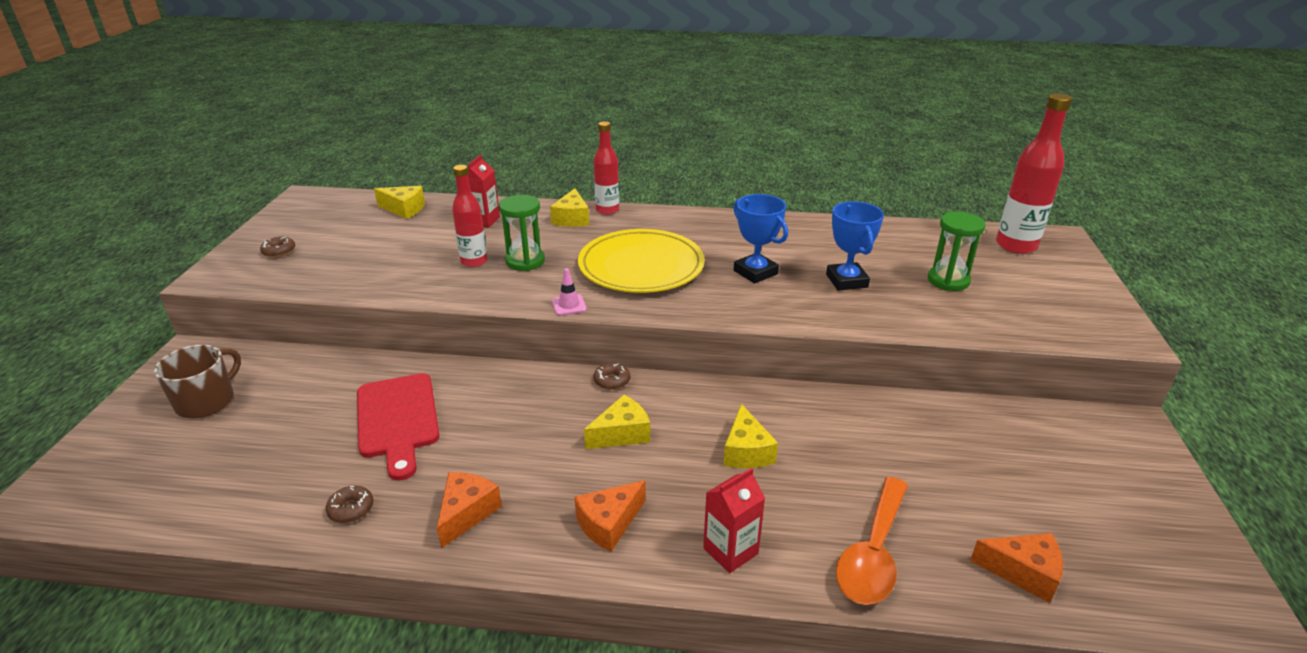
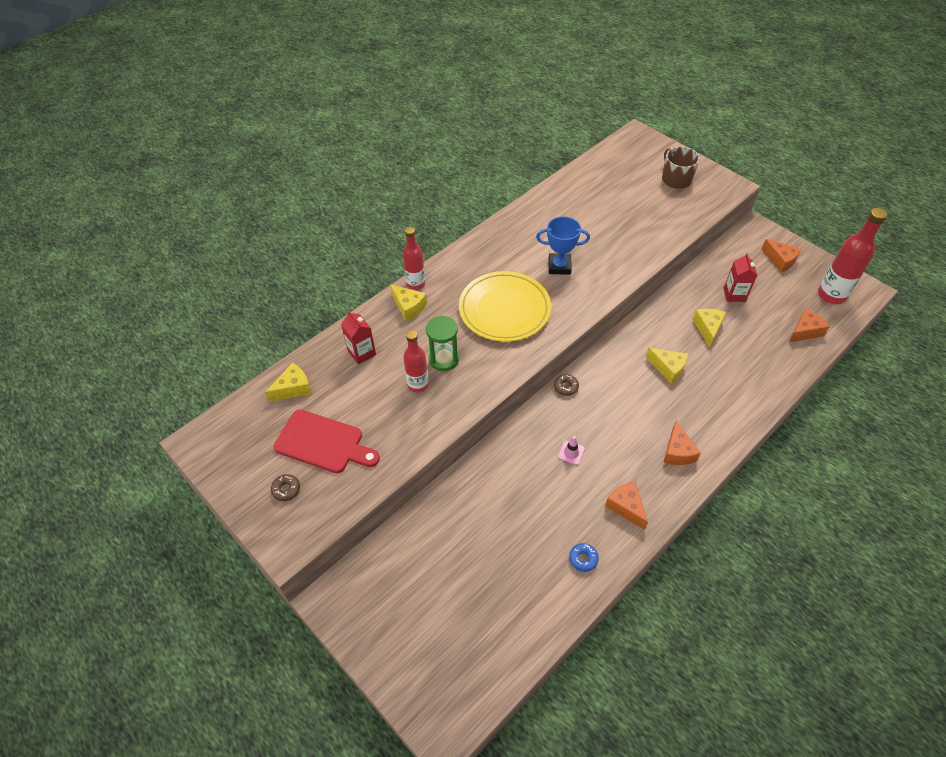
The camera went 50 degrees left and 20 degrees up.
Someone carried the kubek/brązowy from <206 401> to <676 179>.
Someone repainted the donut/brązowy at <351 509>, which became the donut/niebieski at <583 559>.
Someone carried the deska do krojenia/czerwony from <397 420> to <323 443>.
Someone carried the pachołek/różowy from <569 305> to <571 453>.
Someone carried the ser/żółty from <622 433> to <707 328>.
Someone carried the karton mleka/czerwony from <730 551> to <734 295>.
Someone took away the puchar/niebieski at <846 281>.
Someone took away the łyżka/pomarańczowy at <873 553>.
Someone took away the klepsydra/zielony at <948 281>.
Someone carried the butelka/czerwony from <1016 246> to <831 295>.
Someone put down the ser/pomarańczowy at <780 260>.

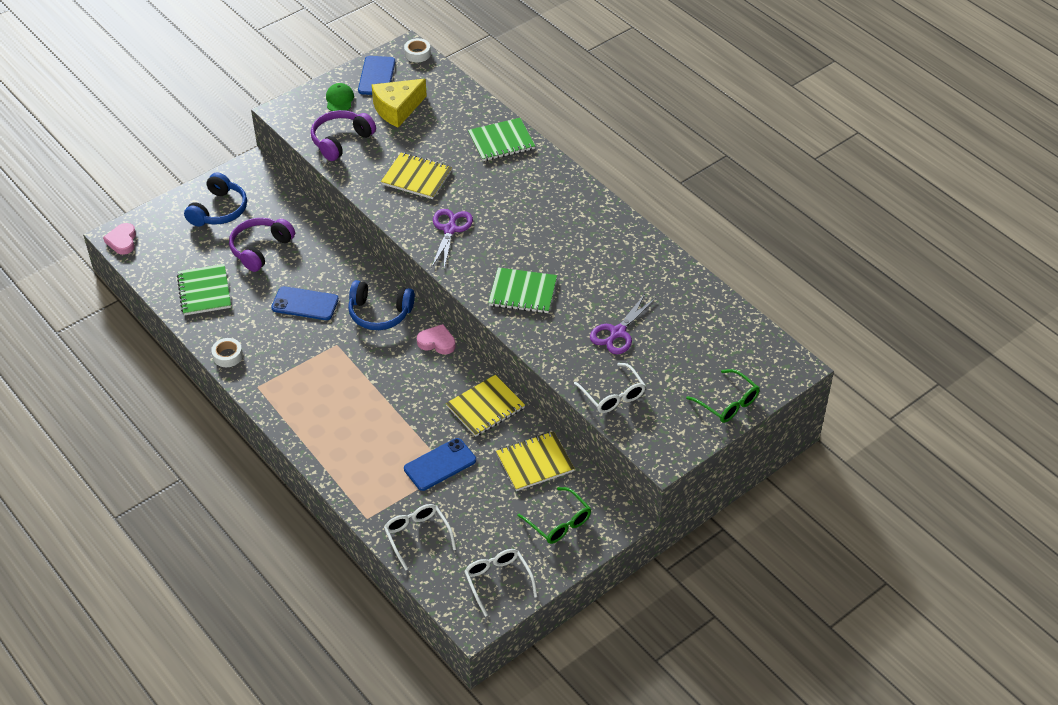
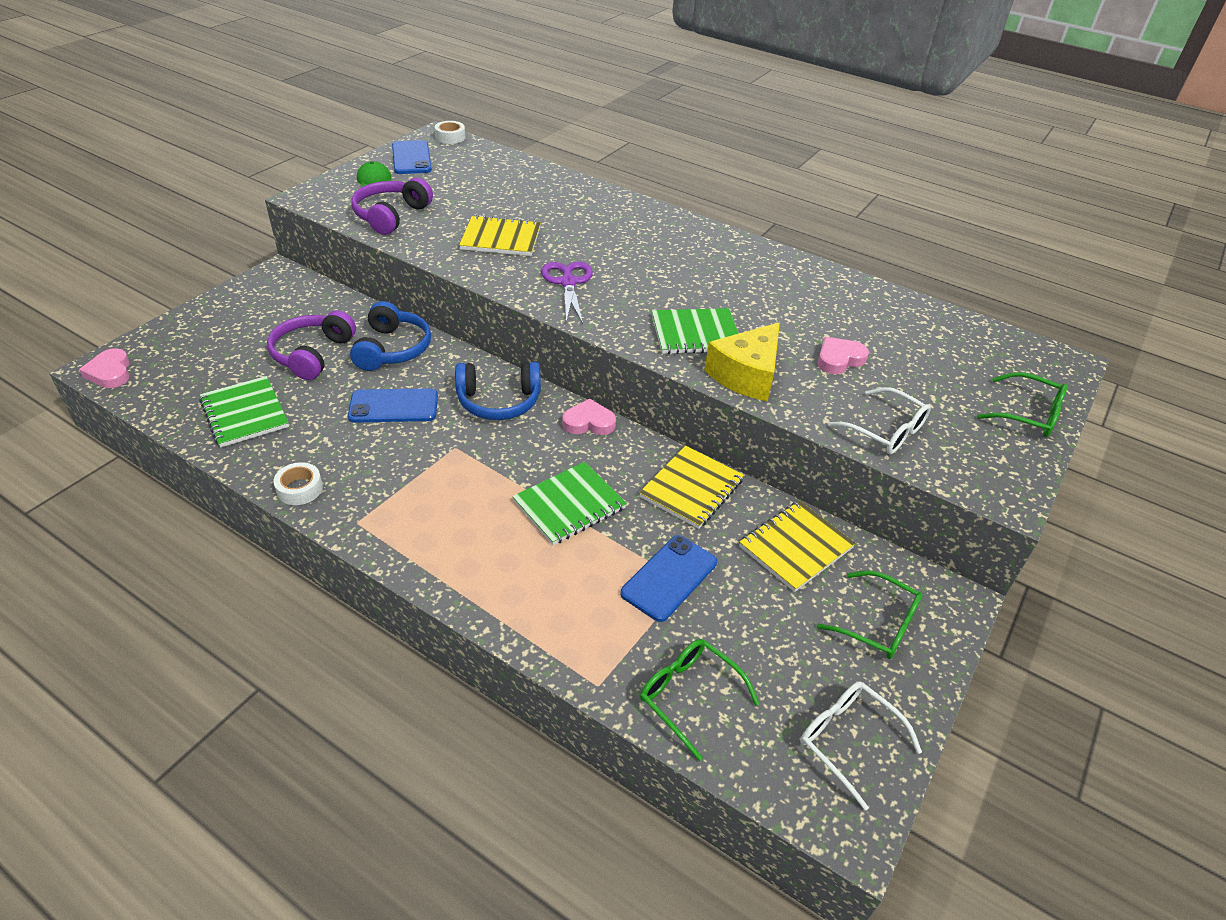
The camera went 20 degrees left and 5 degrees down.
Someone carried the słuchawki/niebieski from <219 210> to <392 349>.
Someone carried the ser/żółty from <397 109> to <746 375>.
Someone repainted the okulary/biały at <417 536>, which became the okulary/zielony at <689 696>.
Someone carried the zeszyt/zielony from <501 141> to <569 505>.
Someone swapped the nożyczki/fioletowy at <617 333> for the serce/różowy at <839 359>.

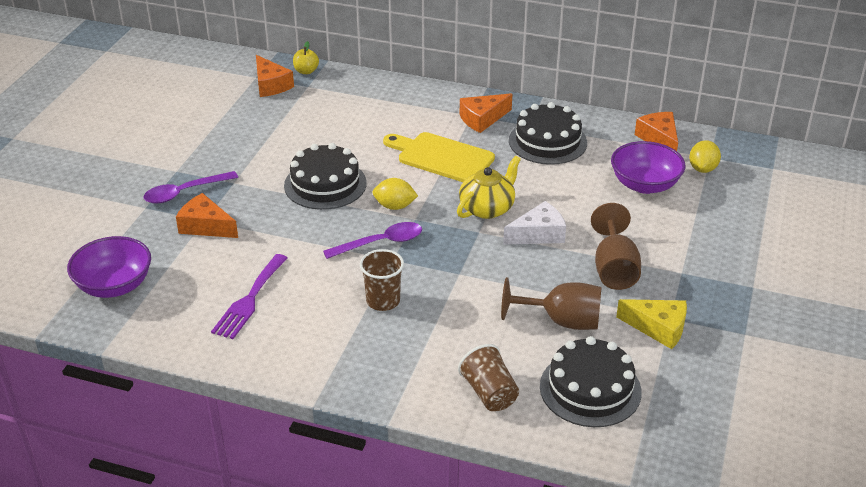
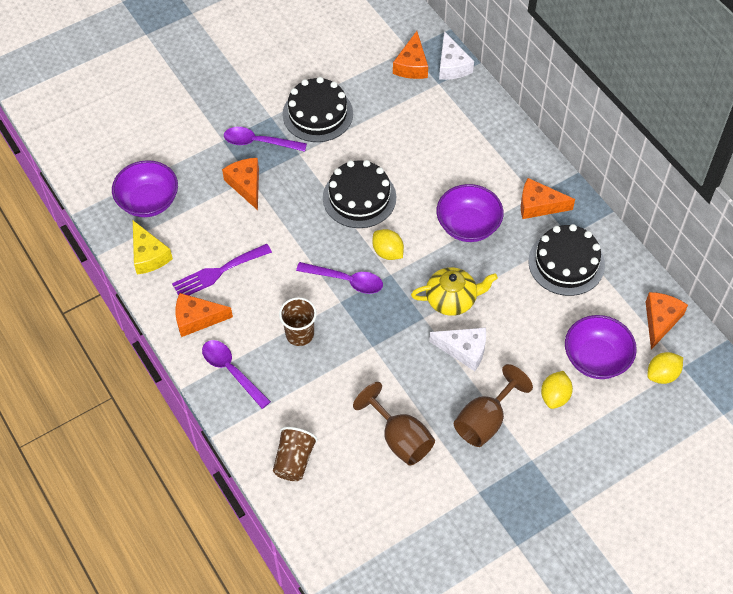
The camera went 40 degrees right and 20 degrees up.
Someone swapped the jabłko/żółty at <306 71> for the ser/biały at <452 65>.
Someone swapped the deska do krojenia/żółty at <441 157> for the miska/fioletowy at <468 225>.
Someone carried the tort/czarny from <590 389> to <317 114>.
Someone carried the ser/żółty from <658 328> to <149 255>.
Someone put down the ser/pomarańczowy at <197 319>.
Someone put down the łyżka/fioletowy at <231 371>.
Someone put down the cytryna/żółty at <555 396>.

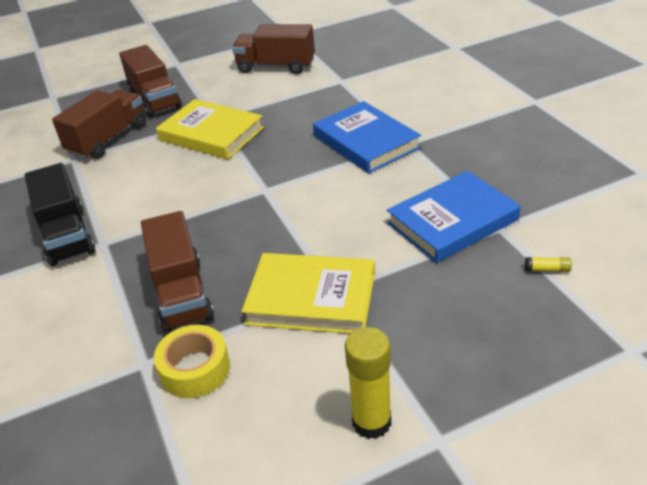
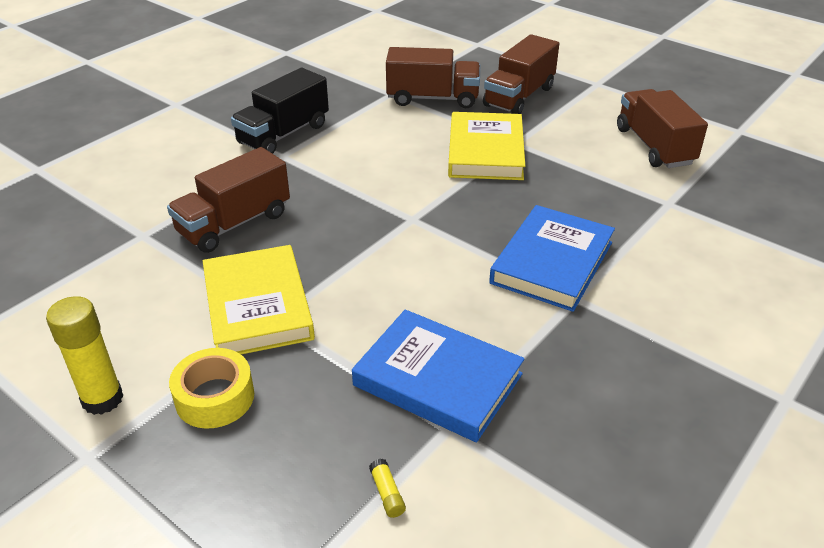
The camera went 60 degrees right and 0 degrees up.
Someone carried the taśma klejąca/żółty from <195 369> to <215 397>.

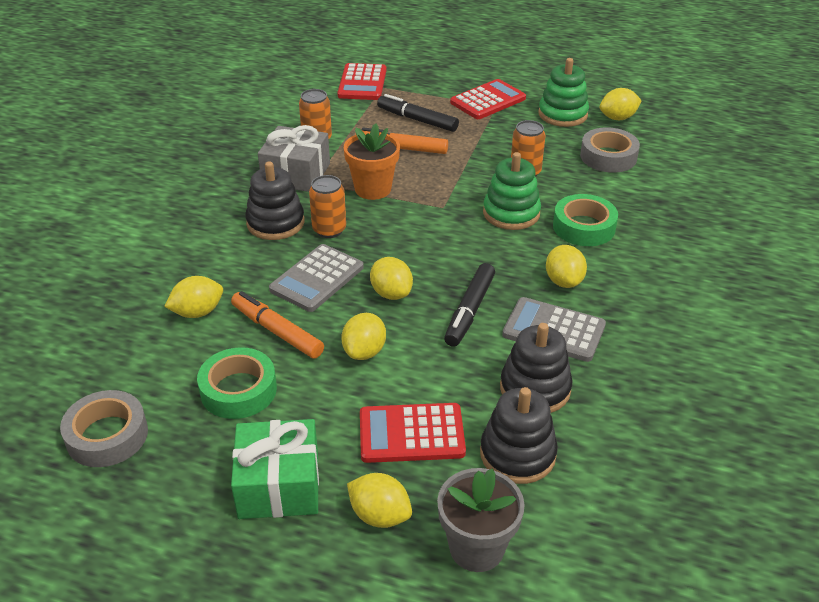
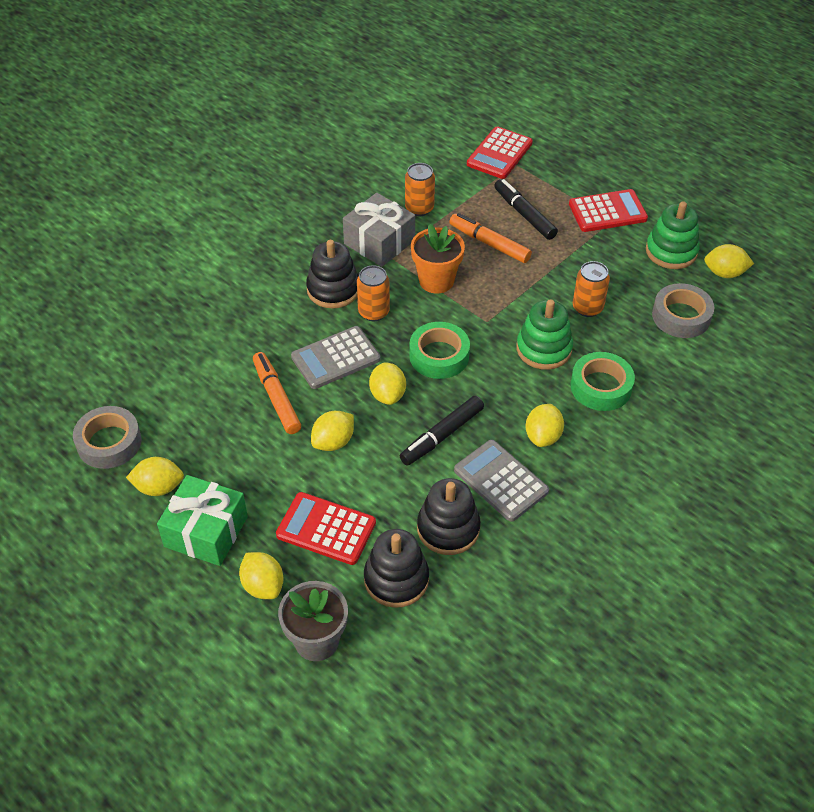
The camera went 25 degrees right and 10 degrees up.
Someone carried the cytryna/żółty from <197 312> to <159 487>.
Someone carried the taśma klejąca/zielony from <238 390> to <439 356>.

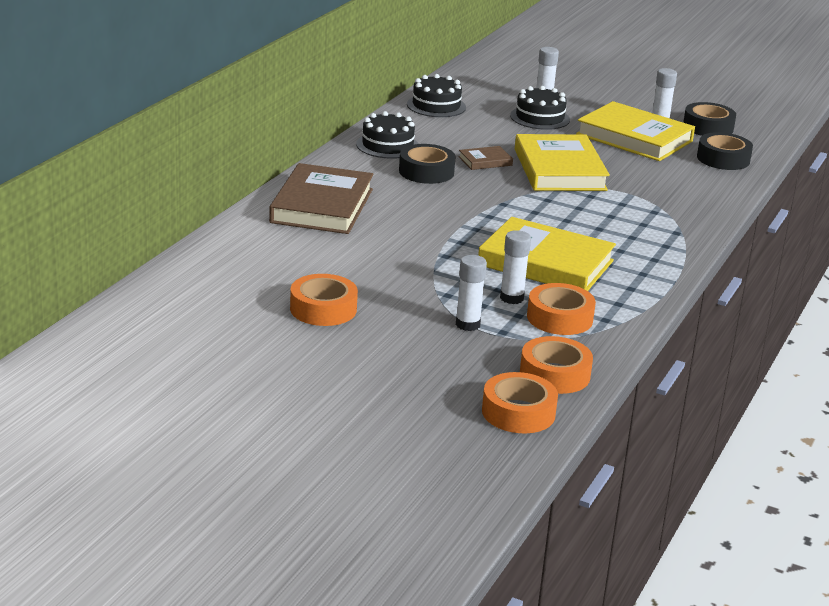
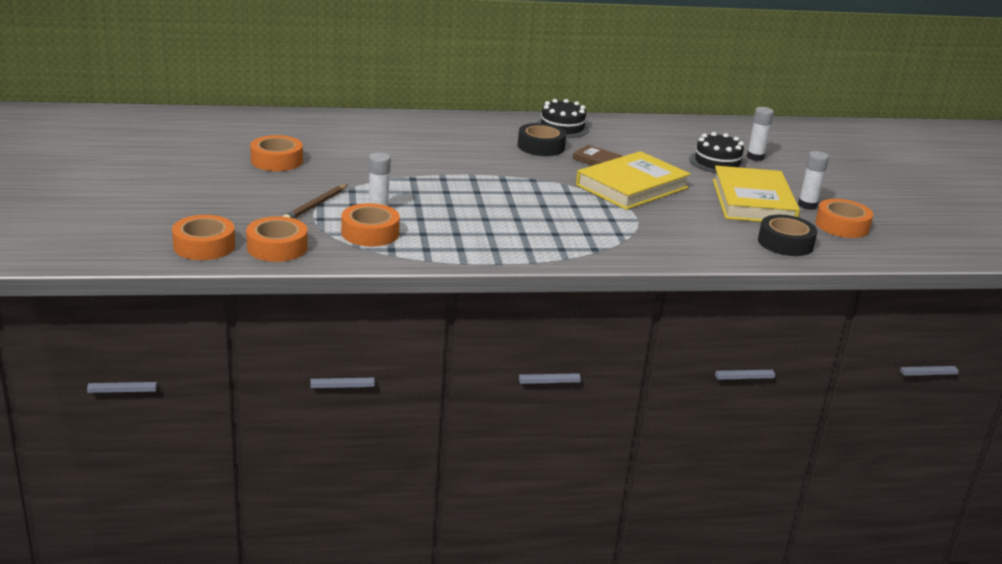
The camera went 55 degrees right and 0 degrees up.
Someone took away the książka/brązowy at <322 206>.
Someone took away the tort/czarny at <436 106>.
Someone swapped the klej w sztyfcie/biały at <467 324> for the ołówek/brązowy at <315 205>.
Someone took away the książka/żółty at <545 263>.
Someone repainted the taśma klejąca/czarny at <708 127>, which became the taśma klejąca/pomarańczowy at <842 226>.

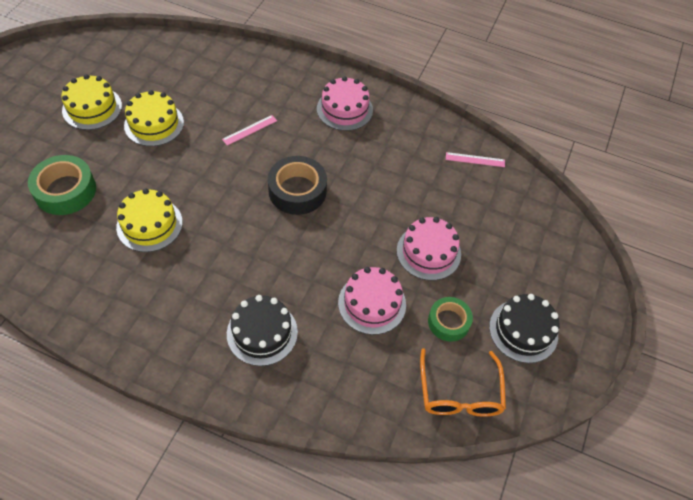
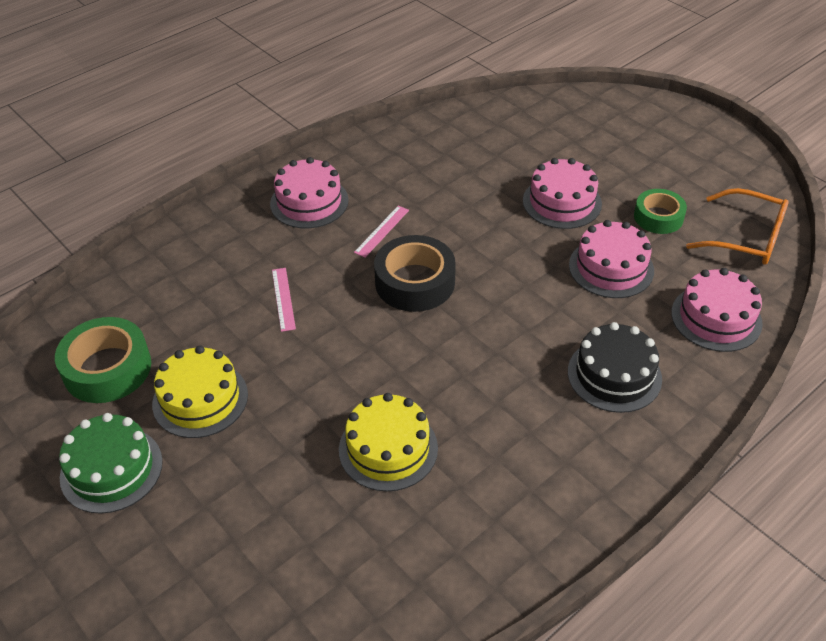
The camera went 60 degrees left and 10 degrees down.
Someone carried the taśma klejąca/zielony from <65 191> to <107 368>.
Someone repainted the tort/żółty at <92 108>, which became the tort/zielony at <111 469>.
Someone carried the linijka/różowy from <475 159> to <382 231>.
Someone took away the tort/czarny at <523 330>.
Someone put down the tort/różowy at <716 318>.

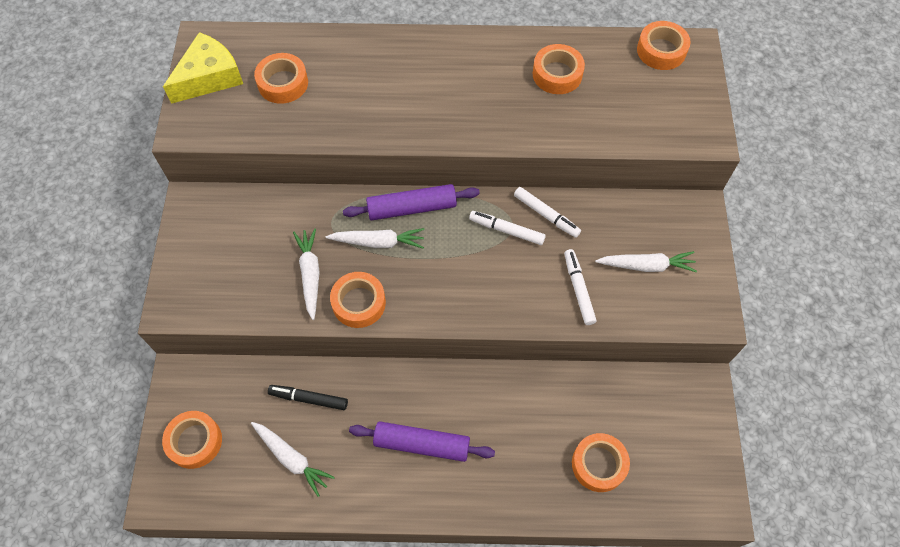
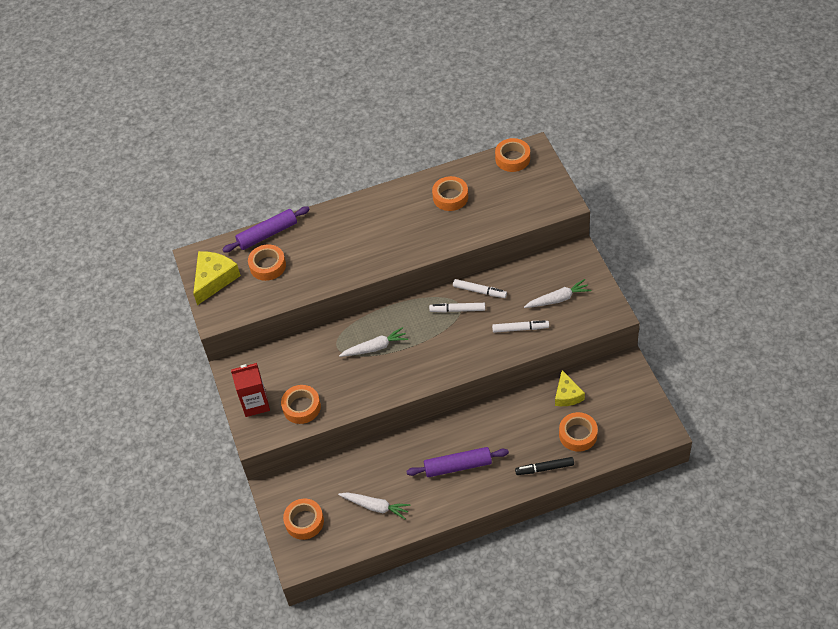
The camera went 15 degrees left and 10 degrees down.
Someone carried the flamaster/czarny from <309 399> to <544 468>.
Someone took away the marchewka/biały at <310 274>.
Someone carried the taśma klejąca/pomarańczowy from <359 303> to <301 407>.
Someone carried the wałek do ciasta/fioletowy from <411 208> to <267 234>.
Someone rotated the flamaster/biały at <578 289> by 120 degrees clockwise.
Someone put down the karton mleka/czerwony at <255 404>.
Someone put down the ser/żółty at <567 395>.

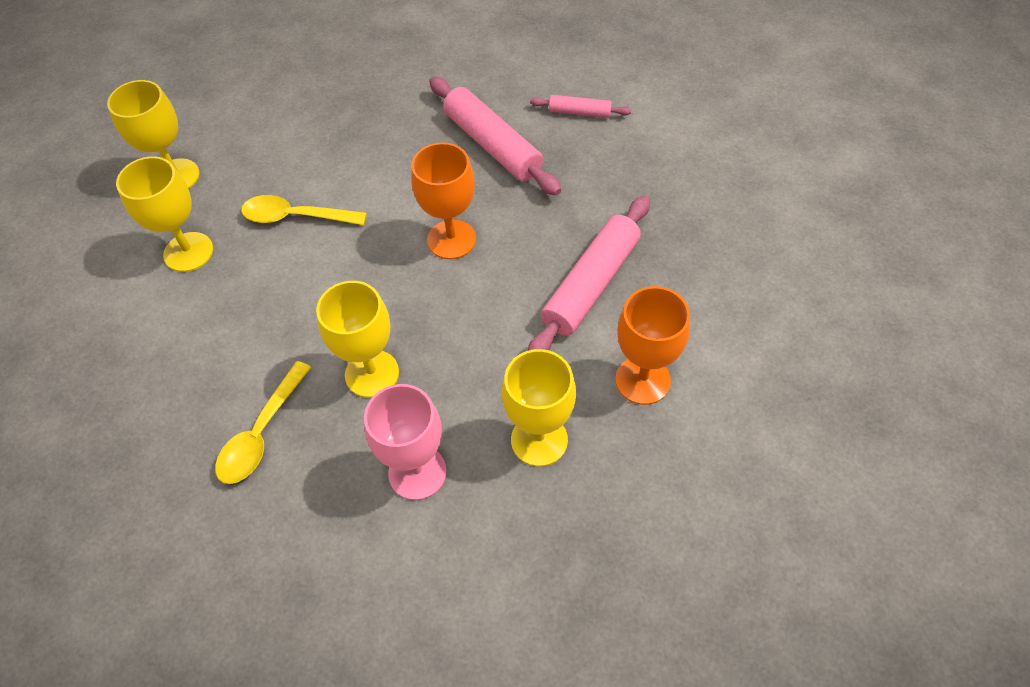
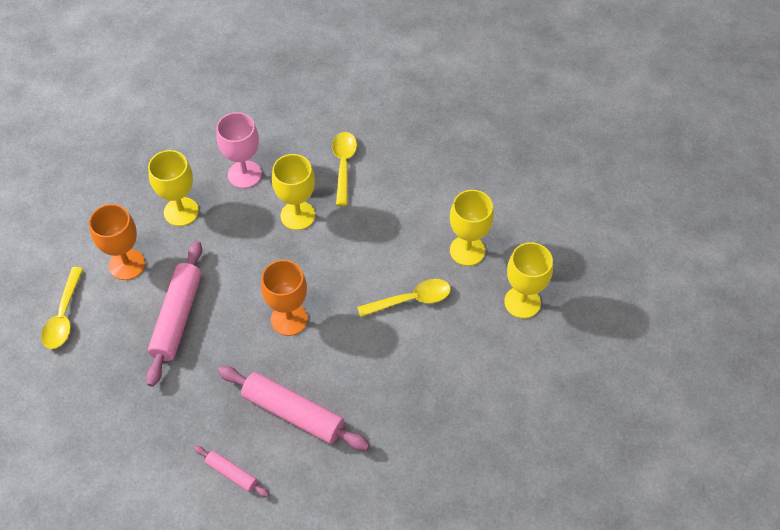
The camera went 155 degrees right and 0 degrees up.
Someone rotated the wałek do ciasta/różowy at <579 112> by 45 degrees clockwise.
Someone put down the łyżka/żółty at <64 316>.

